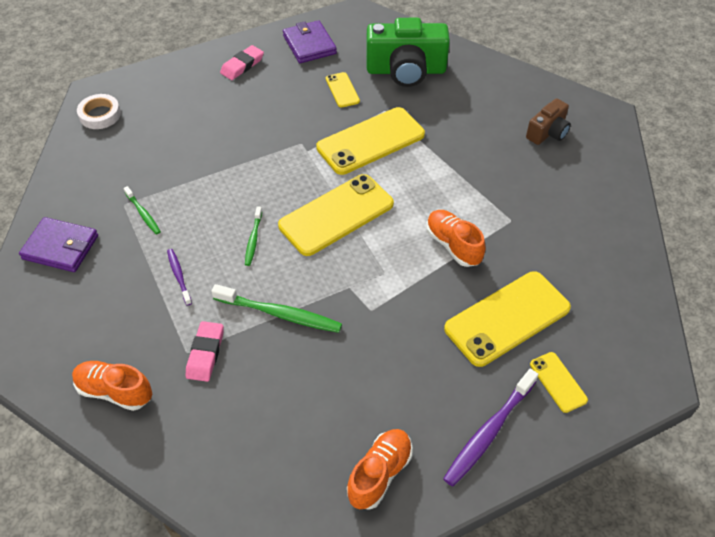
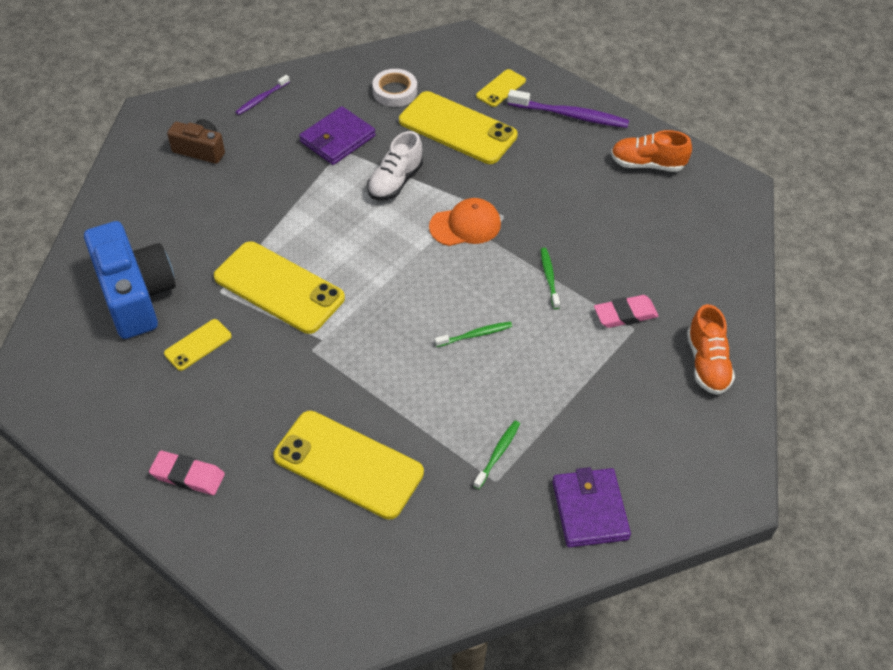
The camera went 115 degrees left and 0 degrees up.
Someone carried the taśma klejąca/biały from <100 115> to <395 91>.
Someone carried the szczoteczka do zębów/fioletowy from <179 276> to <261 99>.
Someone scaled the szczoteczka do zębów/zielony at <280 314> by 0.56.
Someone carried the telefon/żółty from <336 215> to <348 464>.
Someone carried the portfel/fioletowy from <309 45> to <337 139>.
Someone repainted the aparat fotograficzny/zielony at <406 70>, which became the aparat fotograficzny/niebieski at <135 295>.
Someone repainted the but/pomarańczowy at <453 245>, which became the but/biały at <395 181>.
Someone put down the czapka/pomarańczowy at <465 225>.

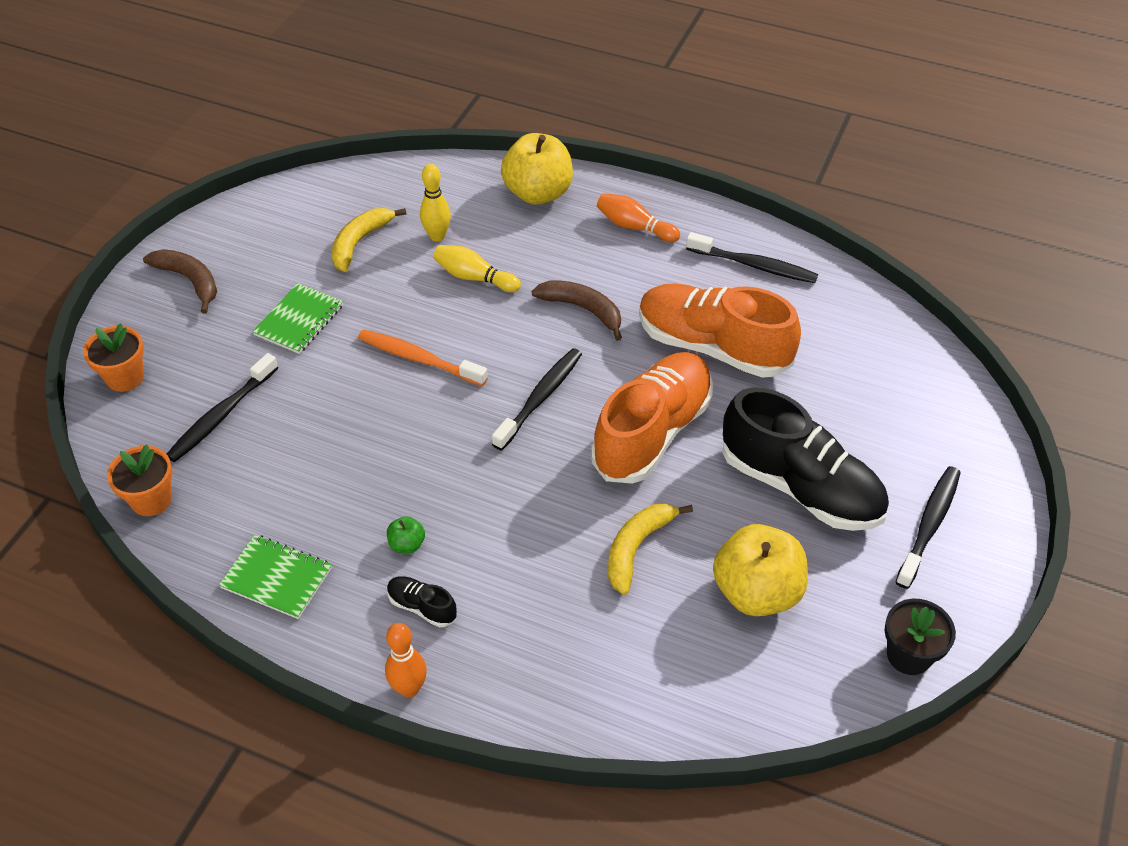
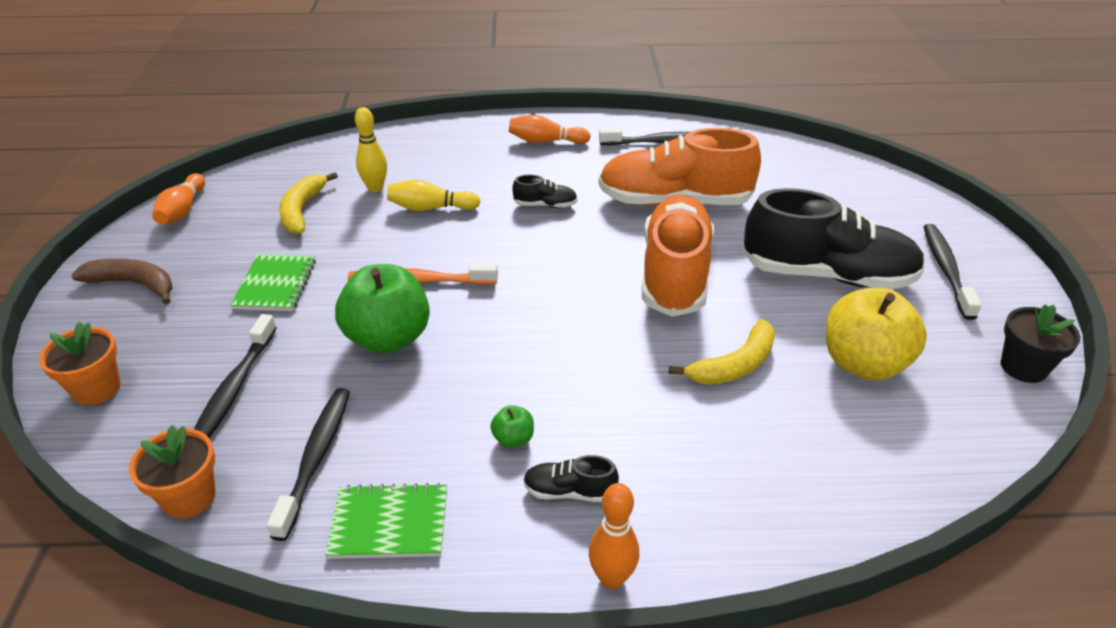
The camera went 25 degrees left and 10 degrees down.
Someone carried the szczoteczka do zębów/czarny from <540 398> to <315 459>.
Someone took away the jabłko/żółty at <538 193>.
Someone swapped the banan/brązowy at <583 309> for the but/czarny at <545 205>.
Someone rotated the banan/żółty at <637 548> by 135 degrees counterclockwise.
Someone put down the kręgiel/pomarańczowy at <183 210>.
Someone put down the jabłko/zielony at <388 338>.

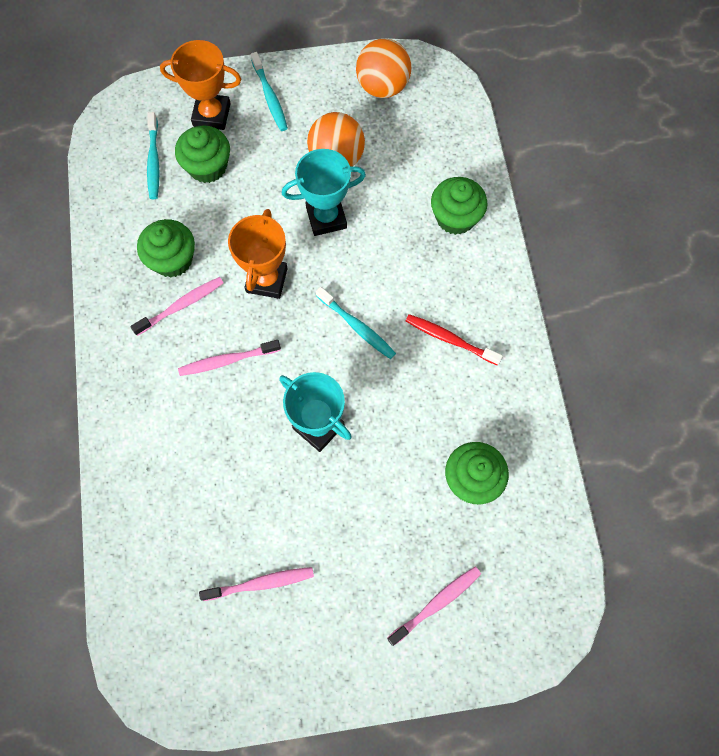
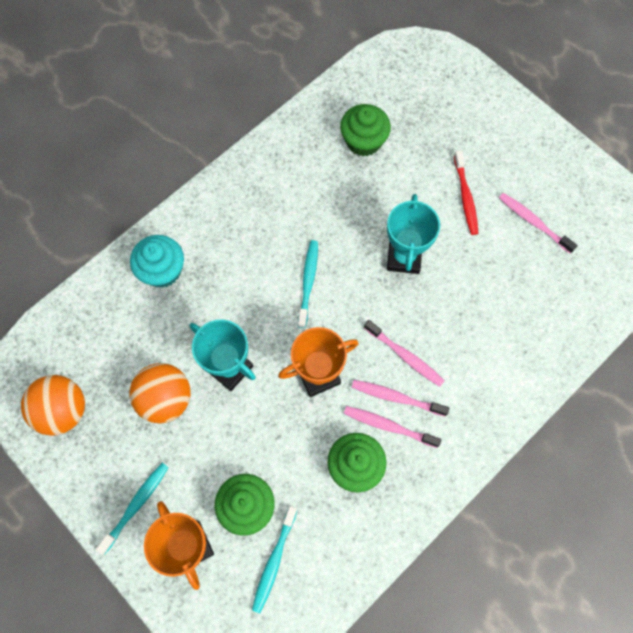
The camera went 125 degrees left and 0 degrees up.
Someone rotated the szczoteczka do zębów/turkusowy at <154 161> by 150 degrees clockwise.
Someone carried the szczoteczka do zębów/różowy from <436 603> to <396 397>.
Someone carried the szczoteczka do zębów/czerwony from <450 339> to <465 197>.
Someone repainted the muffinka/zielony at <455 217>, which became the muffinka/turkusowy at <162 270>.

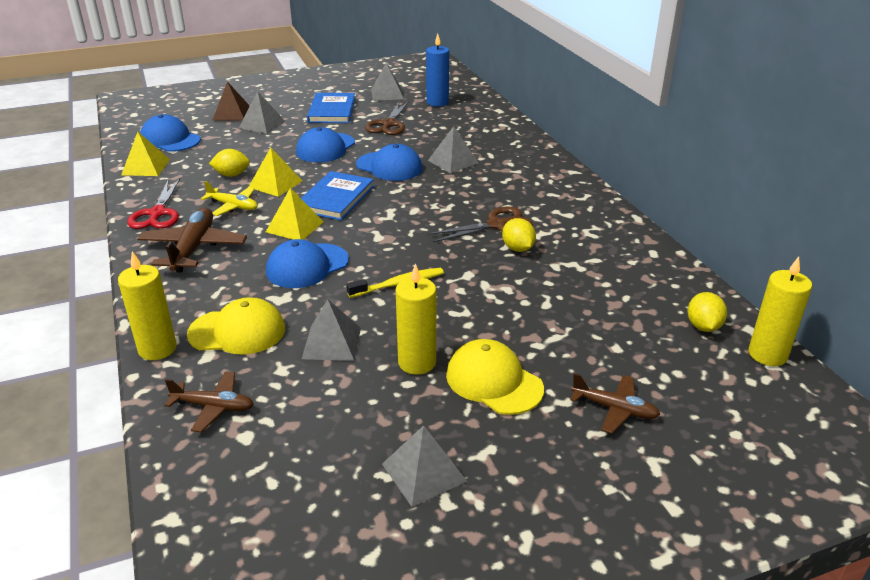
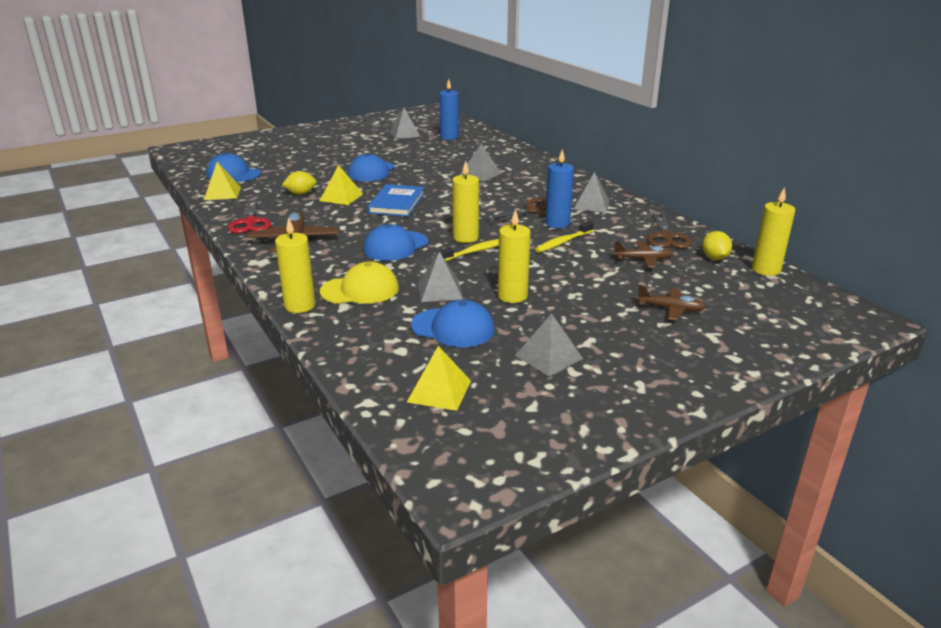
The camera went 10 degrees left and 5 degrees down.
Someone carried the samolot/brązowy from <214 407> to <643 260>.
Someone took away the samolot/żółty at <233 206>.
Someone took away the piramida/brązowy at <232 114>.
Someone carried the piramida/szary from <262 124> to <591 204>.
Someone carried the piramida/żółty from <294 227> to <439 391>.
Someone took away the książka/niebieski at <332 111>.
Someone carried the czapka/niebieski from <389 166> to <453 328>.
Someone carried the nożyczki/brązowy from <388 124> to <666 237>.
Someone took away the czapka/żółty at <494 381>.
Someone swapped the cytryna/żółty at <518 248> for the świeca/niebieski at <557 223>.
Someone put down the świeca/żółty at <465 238>.
Someone put down the szczoteczka do zębów/żółty at <563 242>.

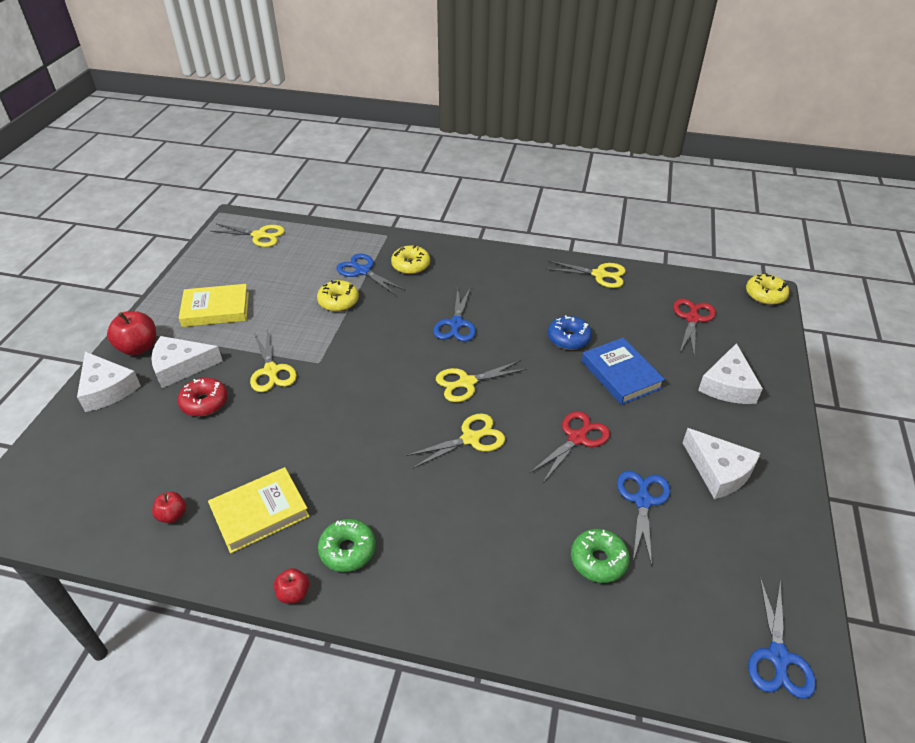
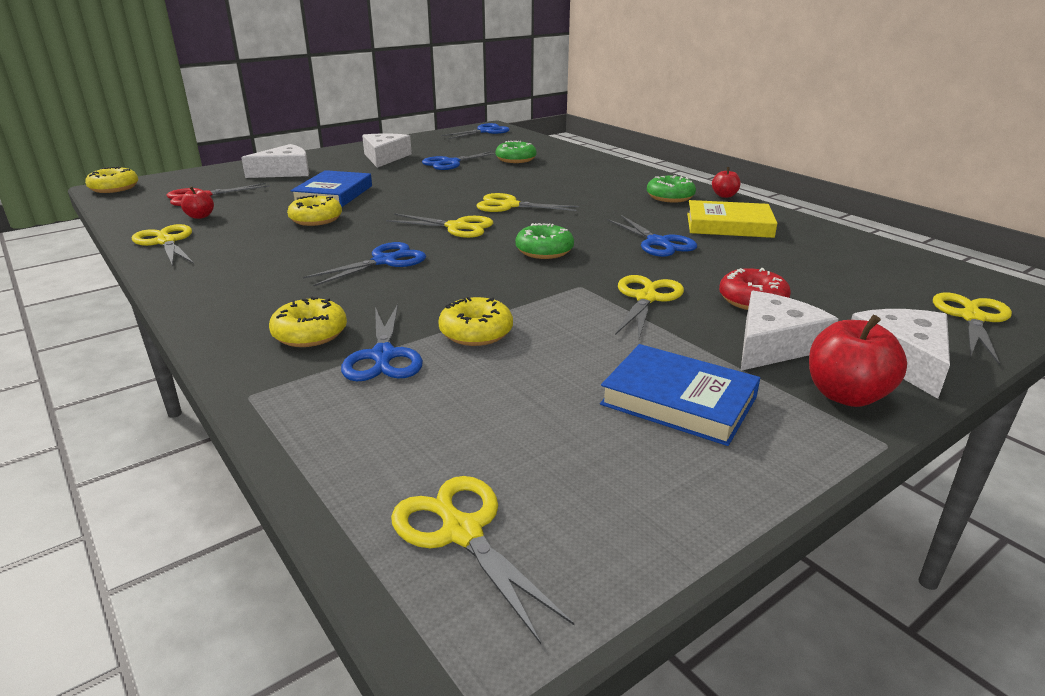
The camera went 140 degrees left and 15 degrees down.
Someone rotated the ser/biały at <181 367> by 75 degrees counterclockwise.
Someone carried the jabłko/czerwony from <172 515> to <200 216>.
Someone repainted the książka/żółty at <216 309>, which became the książka/niebieski at <678 401>.
Someone took away the nożyczki/czerwony at <577 438>.
Someone repainted the donut/niebieski at <568 338>, which became the donut/żółty at <316 219>.
Someone put down the donut/zielony at <544 251>.
Someone put down the nożyczki/niebieski at <658 243>.
Someone put down the nożyczki/żółty at <972 318>.

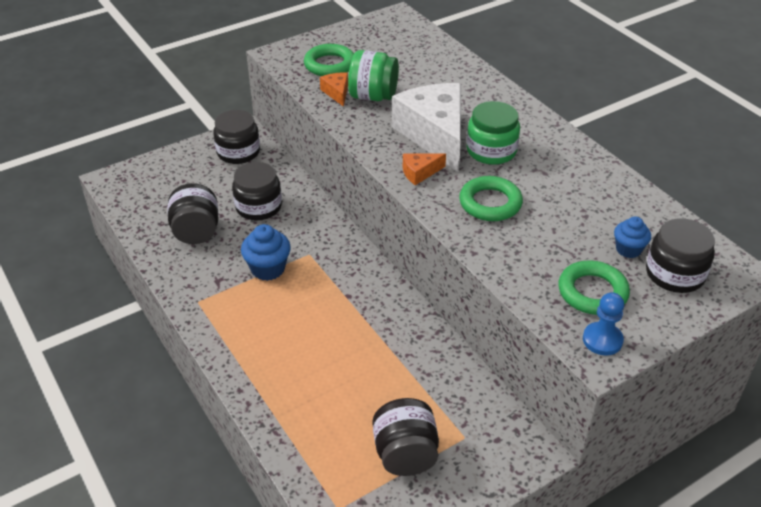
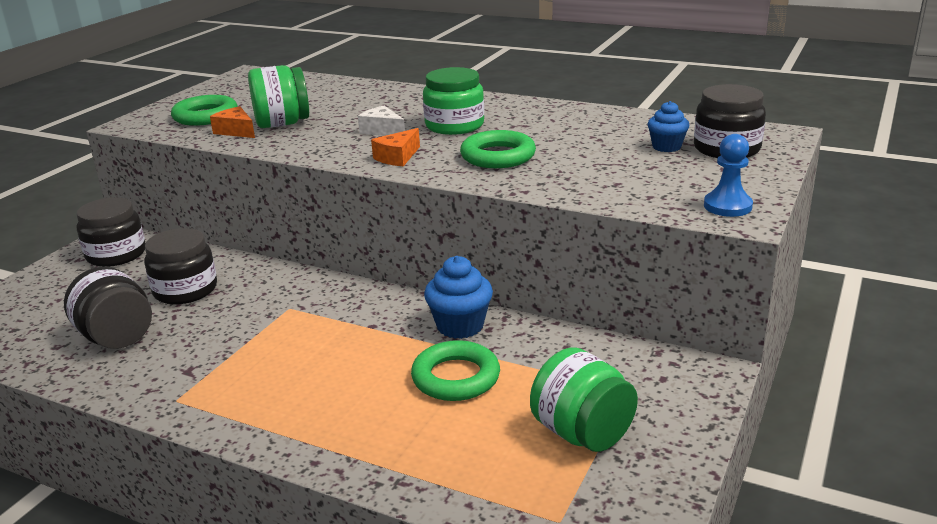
The camera went 30 degrees left and 15 degrees down.
Someone carried the muffinka/niebieski from <268 269> to <460 326>.
Someone repainted the słoik/czarny at <405 454>, which became the słoik/zielony at <582 433>.
Someone scaled the ser/biały at <434 135> by 0.42.
Someone carried the pierścień/zielony from <592 292> to <456 377>.

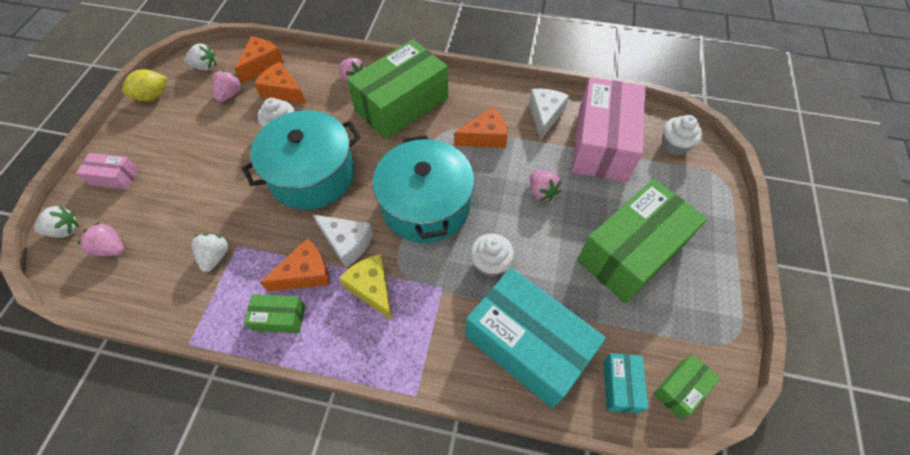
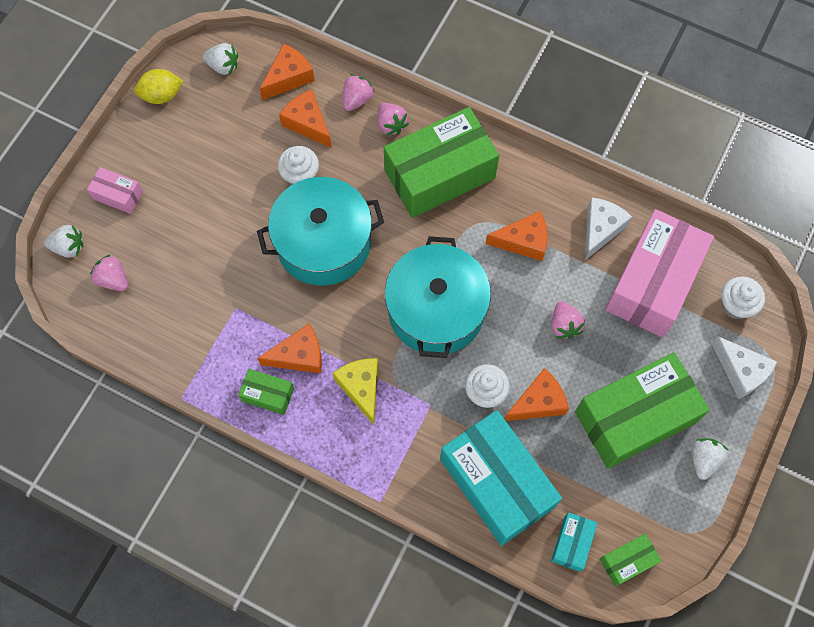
The camera went 15 degrees right and 10 degrees up.
Someone carried the truskawka/biały from <215 256> to <704 460>.
Someone carried the truskawka/różowy from <230 94> to <357 99>.
Someone carried the ser/biały from <347 243> to <741 371>.
Someone put down the ser/pomarańczowy at <538 402>.

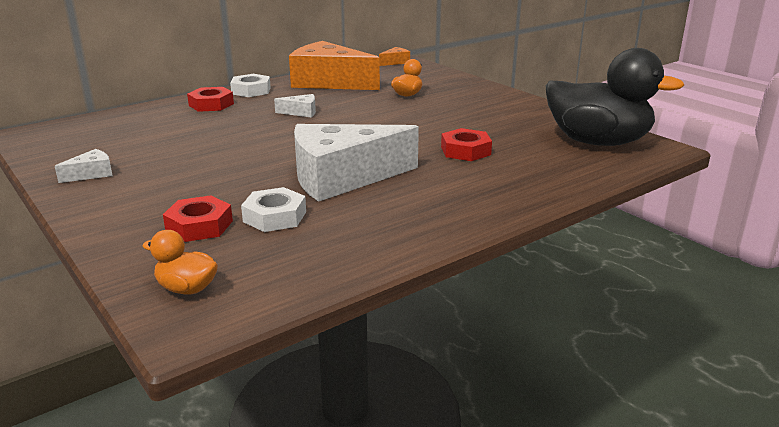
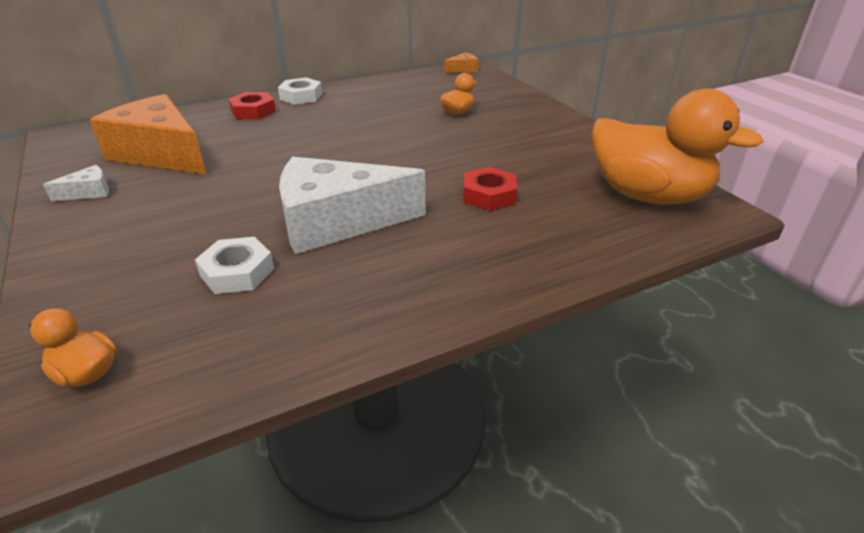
The camera went 10 degrees right and 10 degrees up.
Someone took away the nakrętka/czerwony at <199 226>.
Someone took away the ser/biały at <301 112>.
Someone carried the ser/pomarańczowy from <329 82> to <161 153>.
Someone repainted the kaczka/czarny at <598 142>, which became the kaczka/pomarańczowy at <648 196>.

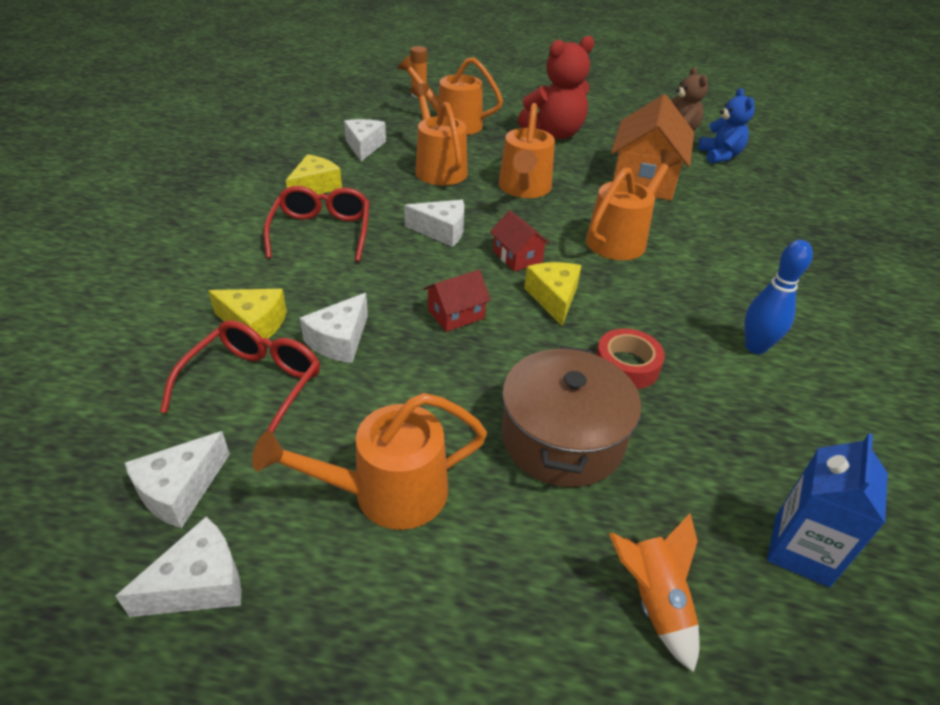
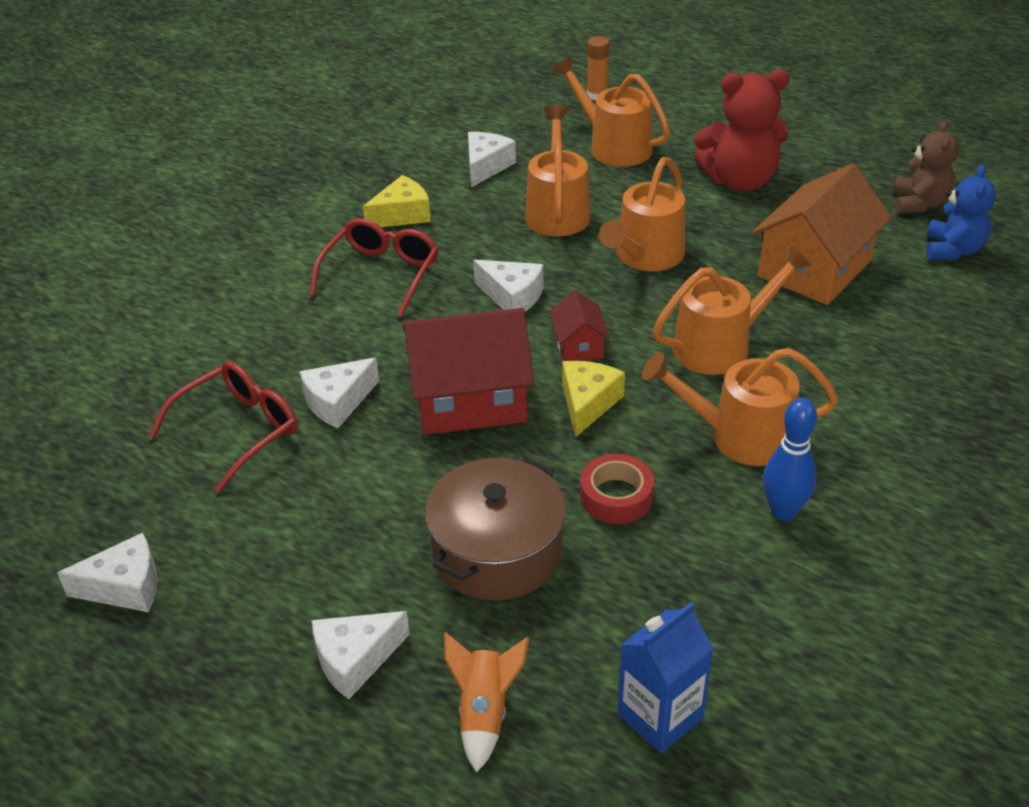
The camera went 25 degrees right and 0 degrees up.
Someone carried the ser/biały from <180 490> to <355 660>.
Someone took away the ser/żółty at <254 324>.
Someone carried the konewka/pomarańczowy from <386 493> to <739 436>.
Someone scaled the domek/czerwony at <456 314> by 2.06.

